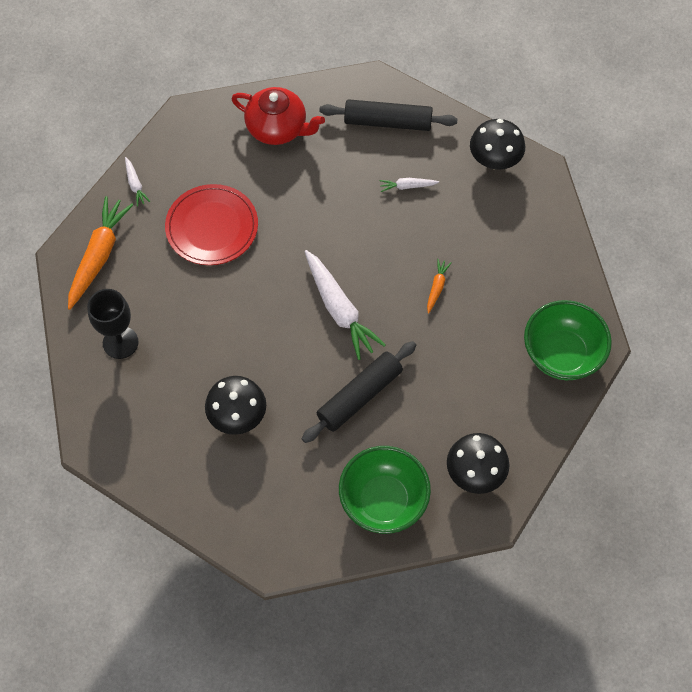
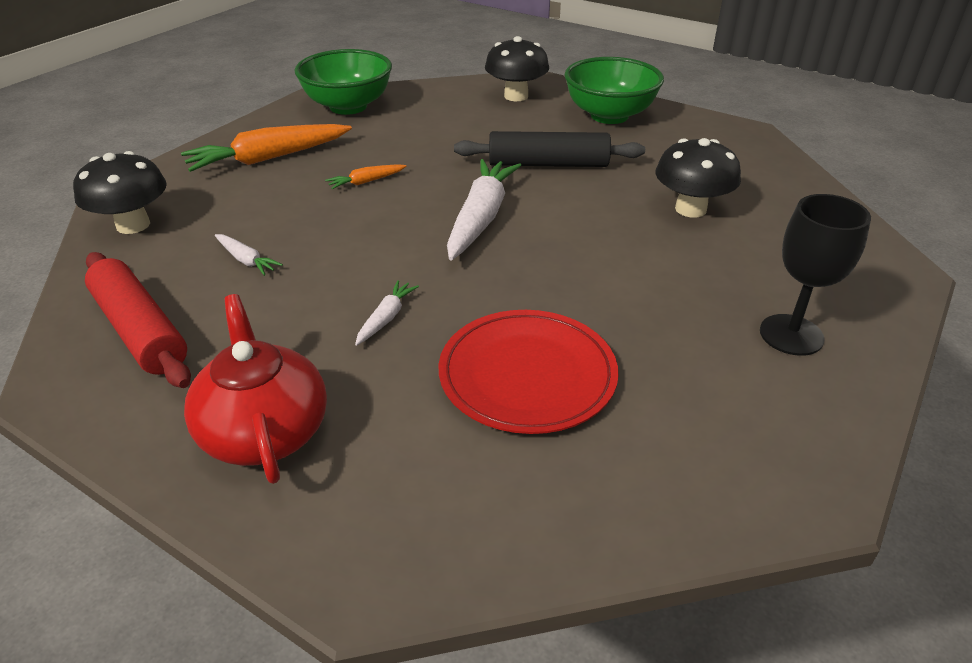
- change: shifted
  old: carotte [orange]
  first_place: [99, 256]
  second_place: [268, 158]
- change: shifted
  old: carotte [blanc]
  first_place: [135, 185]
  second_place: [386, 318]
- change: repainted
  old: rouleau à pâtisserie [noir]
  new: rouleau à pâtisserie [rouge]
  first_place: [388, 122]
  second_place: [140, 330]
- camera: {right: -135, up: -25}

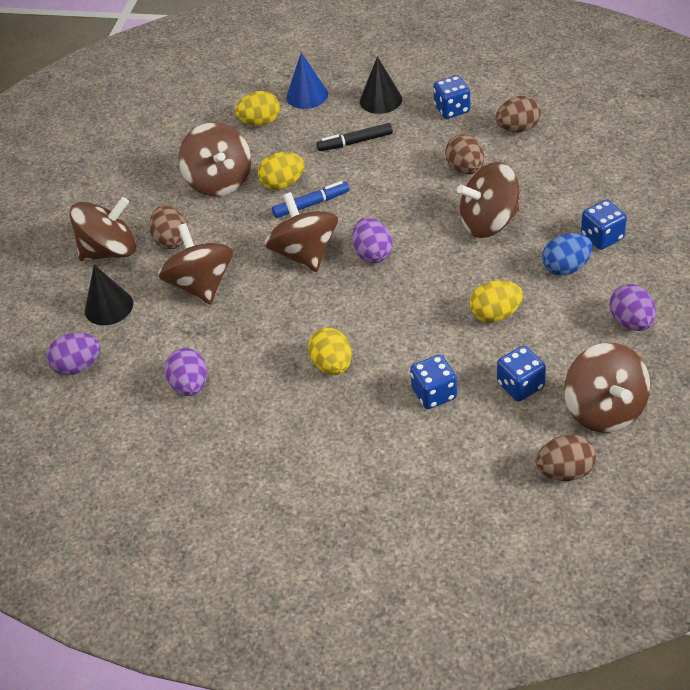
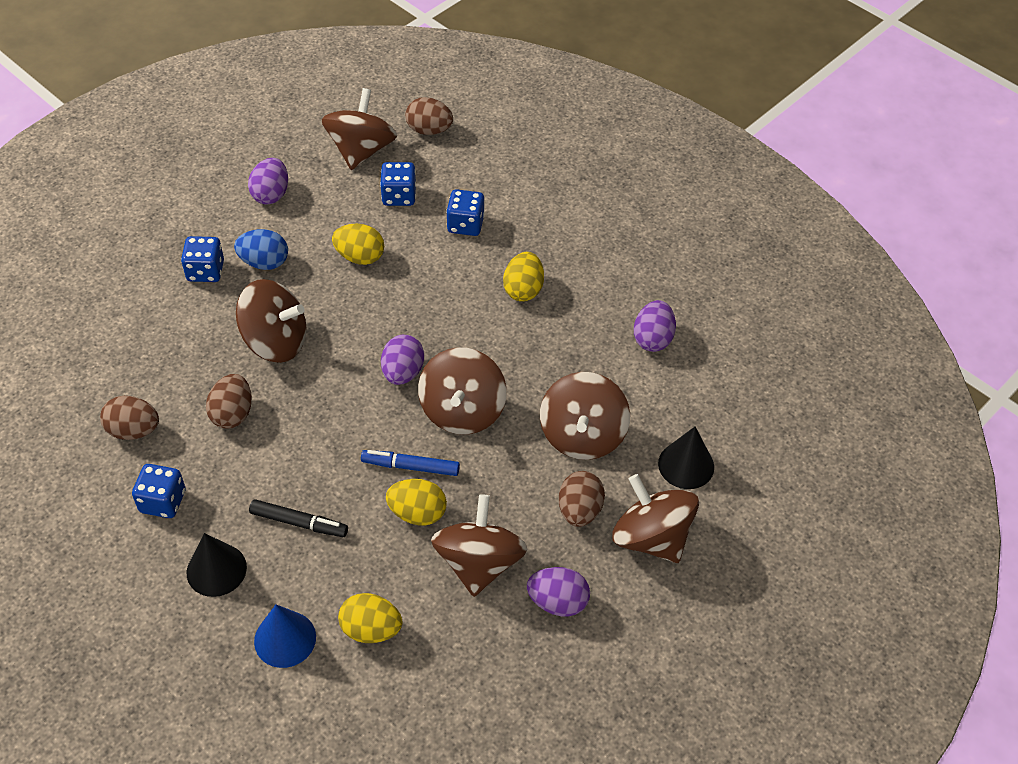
- change: shifted
  old: œuf [violet]
  first_place: [78, 366]
  second_place: [558, 602]
- change: rotated
  old: toupie [marron]
  first_place: [110, 251]
  second_place: [651, 537]
  degrees: 45
- camera: {right: -155, up: 5}

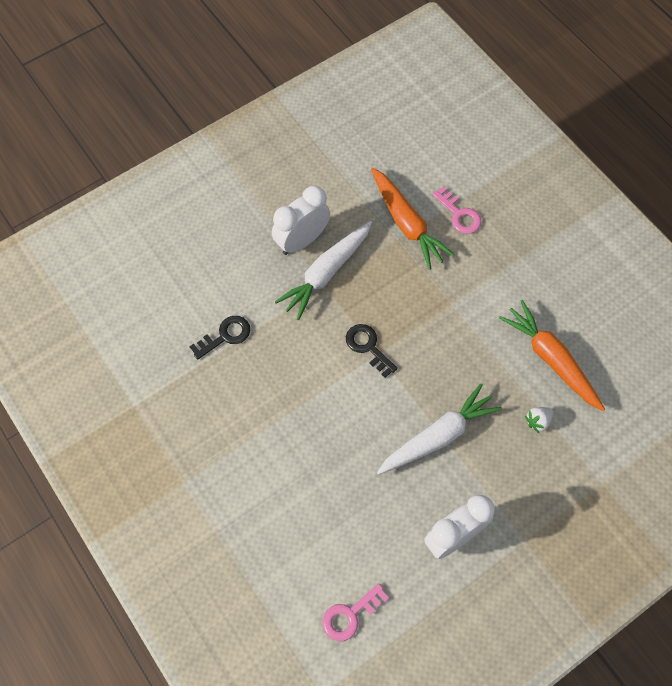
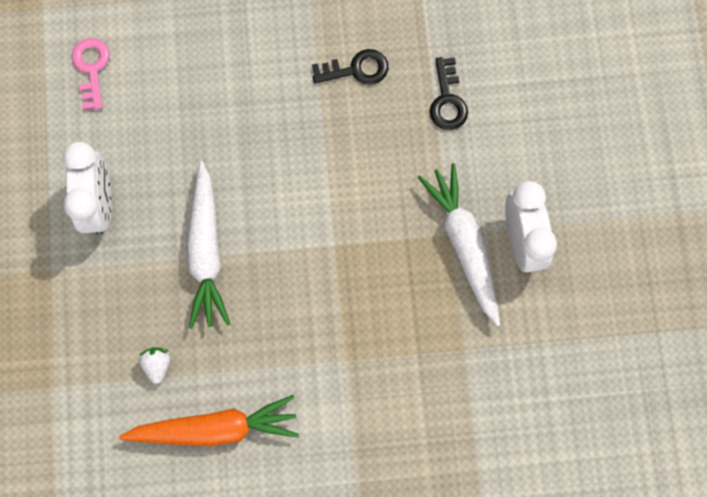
- change: shifted
  old: clé [noir]
  first_place: [368, 347]
  second_place: [356, 69]
- change: gone
  old: carotte [orange]
  first_place: [407, 223]
- change: gone
  old: clé [rose]
  first_place: [459, 214]
- camera: {right: 120, up: 10}

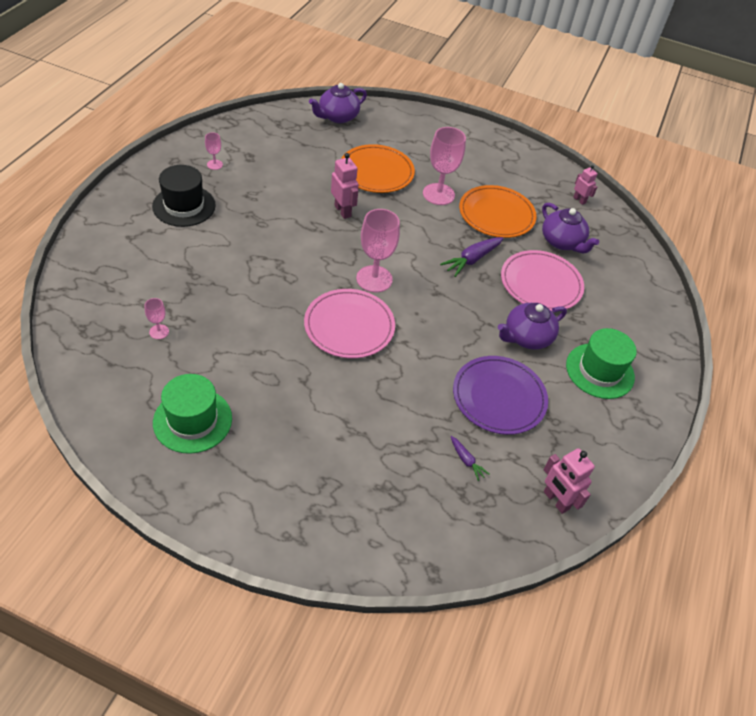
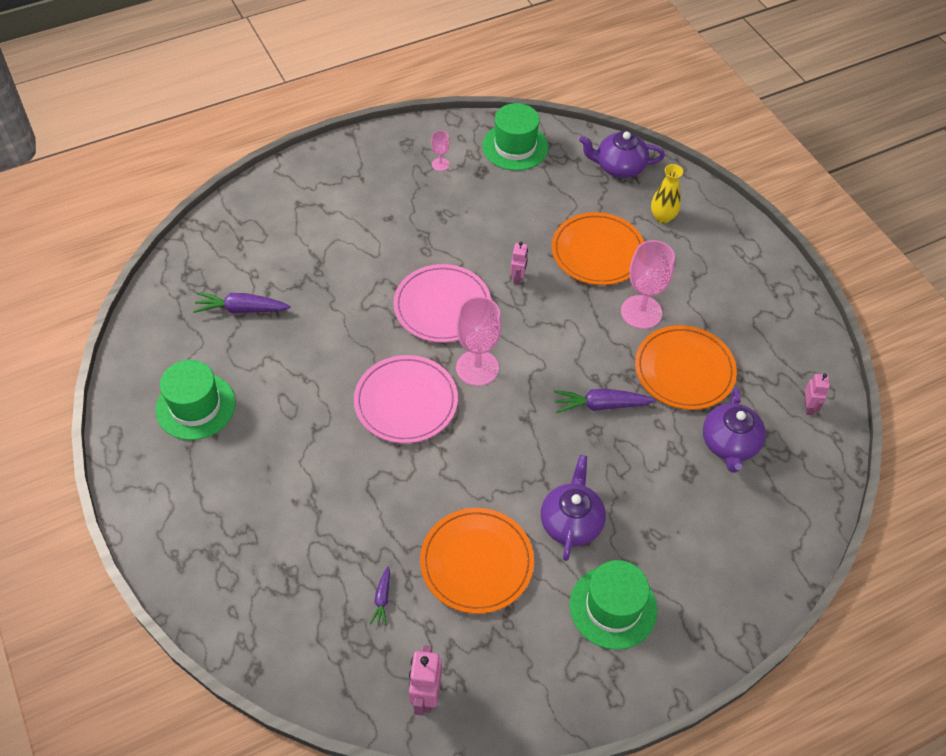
- change: swapped
  old: verre à pied [rose]
  new: carotte [violet]
  first_place: [159, 332]
  second_place: [241, 309]
- change: gone
  old: chapeau [noir]
  first_place: [184, 206]
- change: scaled
  old: robot [rose]
  first_place: [343, 211]
  second_place: [518, 278]
  factor: 0.65
- change: repainted
  old: assiette [violet]
  new: assiette [orange]
  first_place: [499, 397]
  second_place: [476, 562]
- change: rotated
  old: théière [violet]
  first_place: [526, 337]
  second_place: [571, 522]
  degrees: 90
- change: shifted
  old: assiette [rose]
  first_place: [541, 283]
  second_place: [442, 306]
- change: new
  new: chapeau [vert]
  second_place: [515, 147]
- change: new
  new: vase [jaune]
  second_place: [662, 217]
- camera: {right: 45, up: 5}

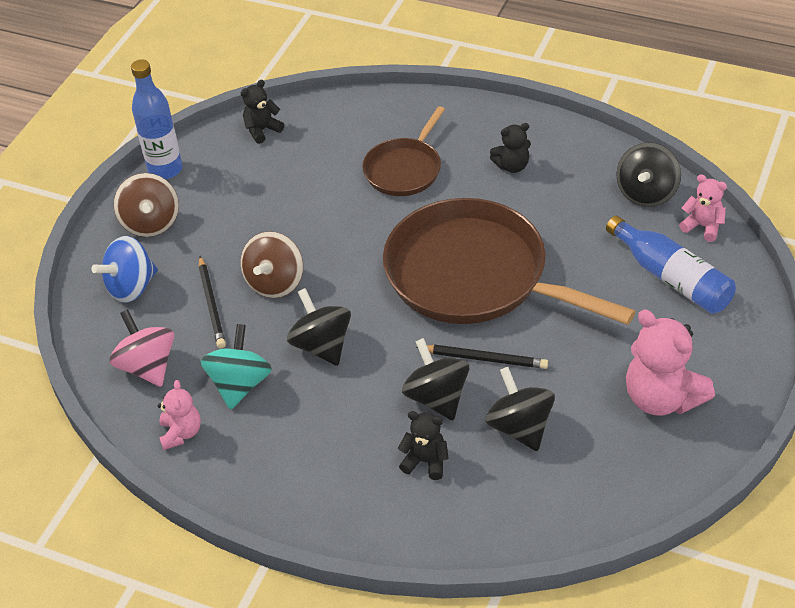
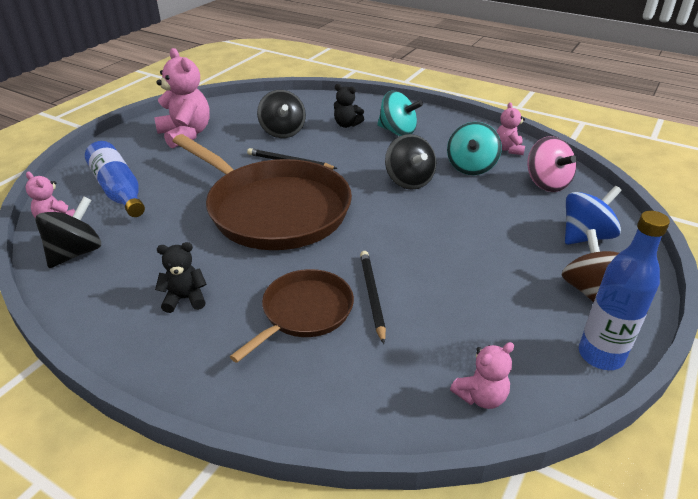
- change: shifted
  old: crayon [noir]
  first_place: [211, 304]
  second_place: [372, 296]
- change: gone
  old: toupie [marron]
  first_place: [275, 282]
- change: repainted
  old: ours en peluche [noir]
  new: ours en peluche [rose]
  first_place: [262, 130]
  second_place: [481, 396]
- change: gone
  old: toupie [noir]
  first_place: [437, 397]
- change: new
  new: toupie [turquoise]
  second_place: [397, 132]
- camera: {right: -175, up: -10}

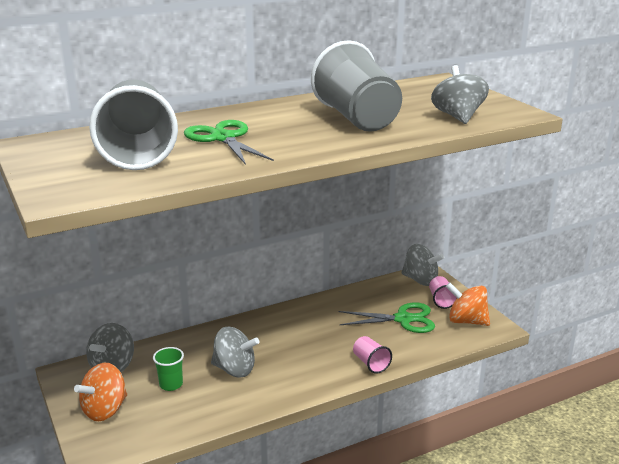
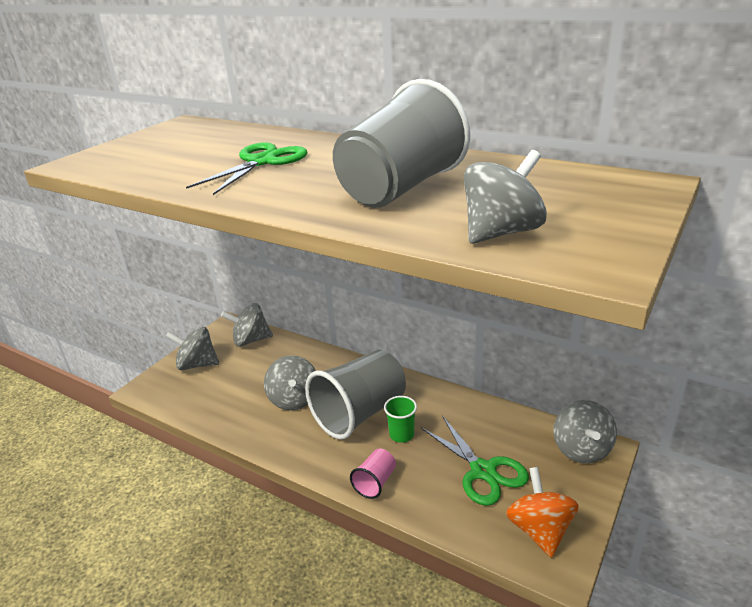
- change: repainted
  old: toupie [orange]
  new: toupie [gris]
  first_place: [105, 410]
  second_place: [197, 364]
- change: shifted
  old: gobelet [gris]
  first_place: [138, 152]
  second_place: [360, 413]
- change: shifted
  old: gobelet [vert]
  first_place: [171, 384]
  second_place: [401, 435]
- change: gone
  old: gobelet [rose]
  first_place: [441, 300]
- camera: {right: 60, up: 5}

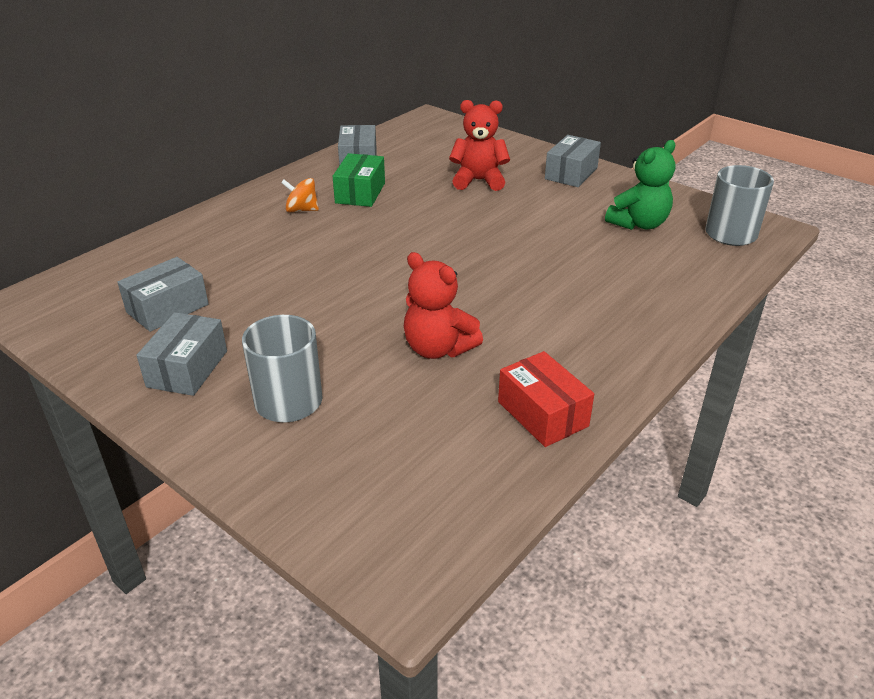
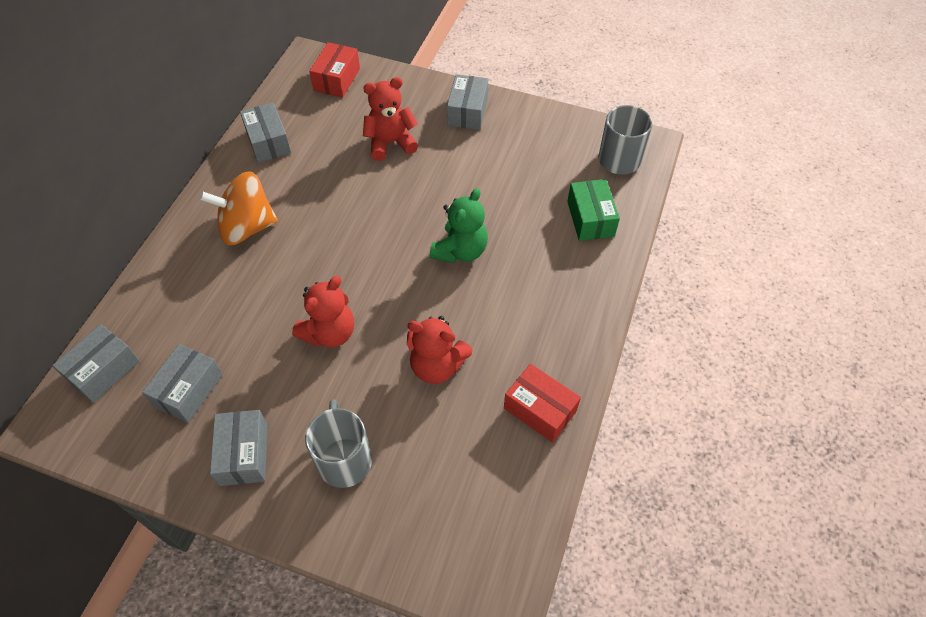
- change: scaled
  old: toupie [orange]
  first_place: [301, 210]
  second_place: [247, 227]
  factor: 1.9
- change: shifted
  old: boîte [vert]
  first_place: [360, 193]
  second_place: [590, 219]
- change: shifted
  old: ours en peluche [vert]
  first_place: [639, 224]
  second_place: [460, 250]
- change: new
  new: boîte [gris]
  second_place: [103, 370]
- change: new
  new: ours en peluche [rouge]
  second_place: [329, 332]
- change: new
  new: boîte [rouge]
  second_place: [337, 79]
- camera: {right: -20, up: 20}

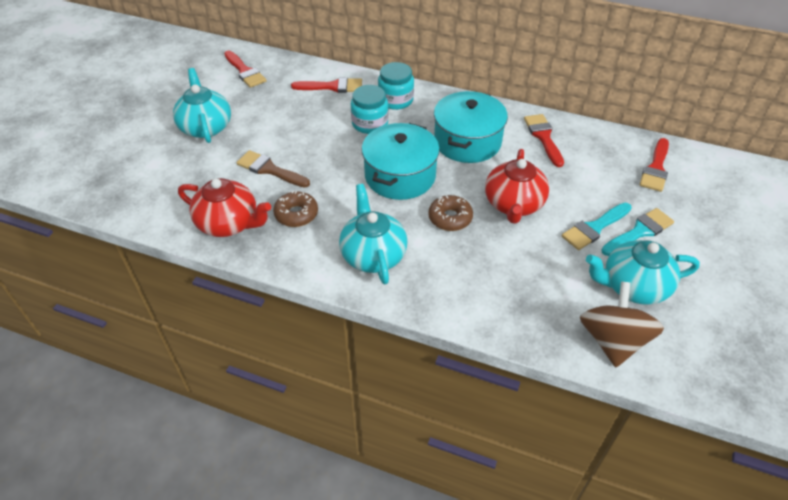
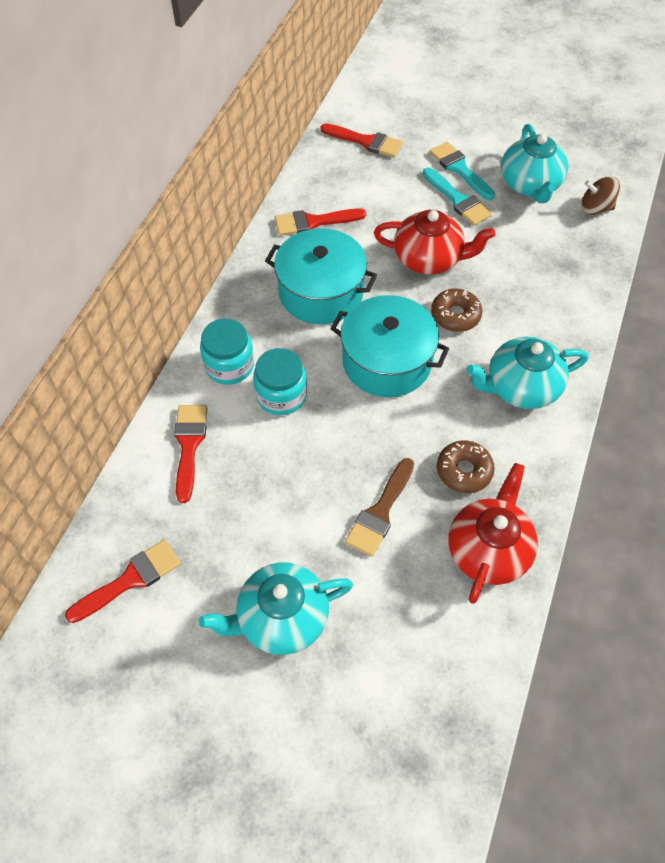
- change: scaled
  old: toupie [marron]
  first_place: [612, 340]
  second_place: [595, 208]
  factor: 0.62
- camera: {right: -90, up: 10}

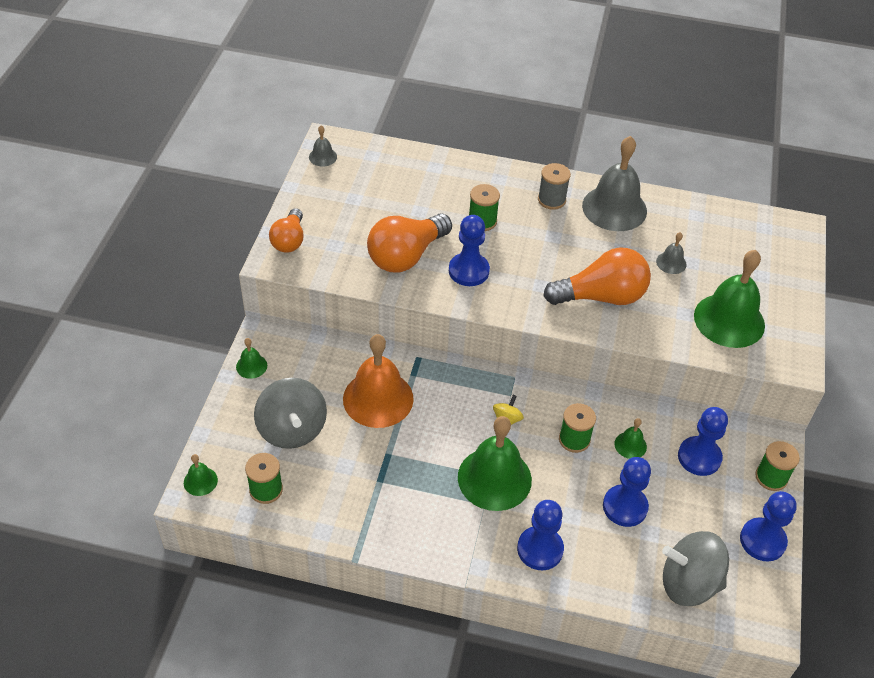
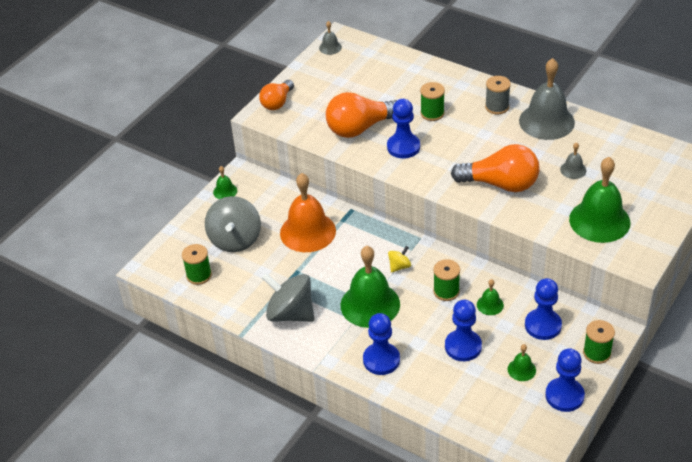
- change: shifted
  old: cloche [vert]
  first_place: [200, 481]
  second_place: [521, 369]
- change: shifted
  old: toupie [gris]
  first_place: [689, 583]
  second_place: [290, 313]
- camera: {right: 25, up: -5}

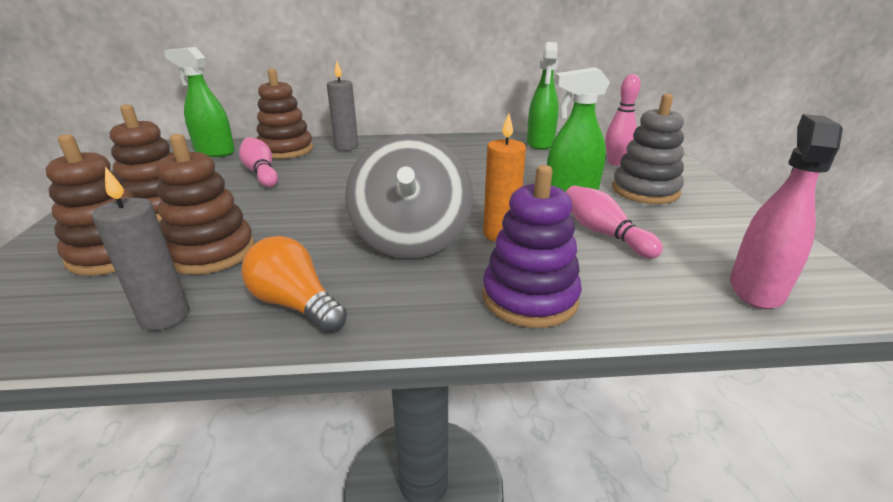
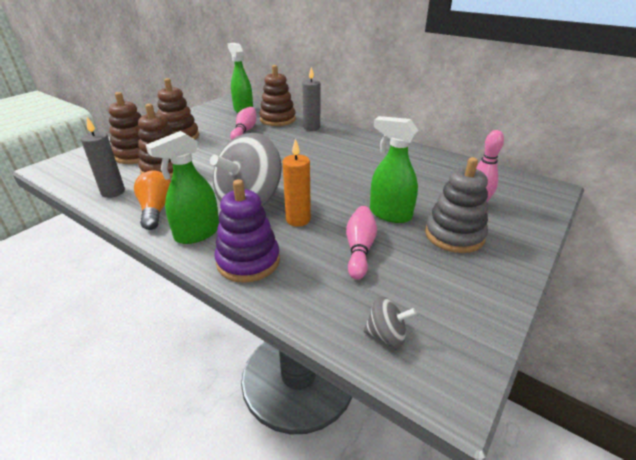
- change: shifted
  old: vaporisateur [vert]
  first_place: [540, 143]
  second_place: [197, 233]
- change: swapped
  old: vaporisateur [rose]
  new: toupie [gris]
  first_place: [756, 289]
  second_place: [386, 335]
- camera: {right: 40, up: 5}

